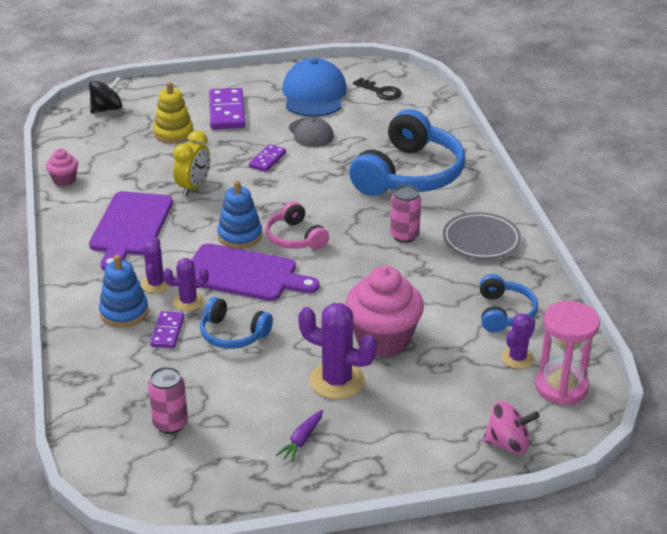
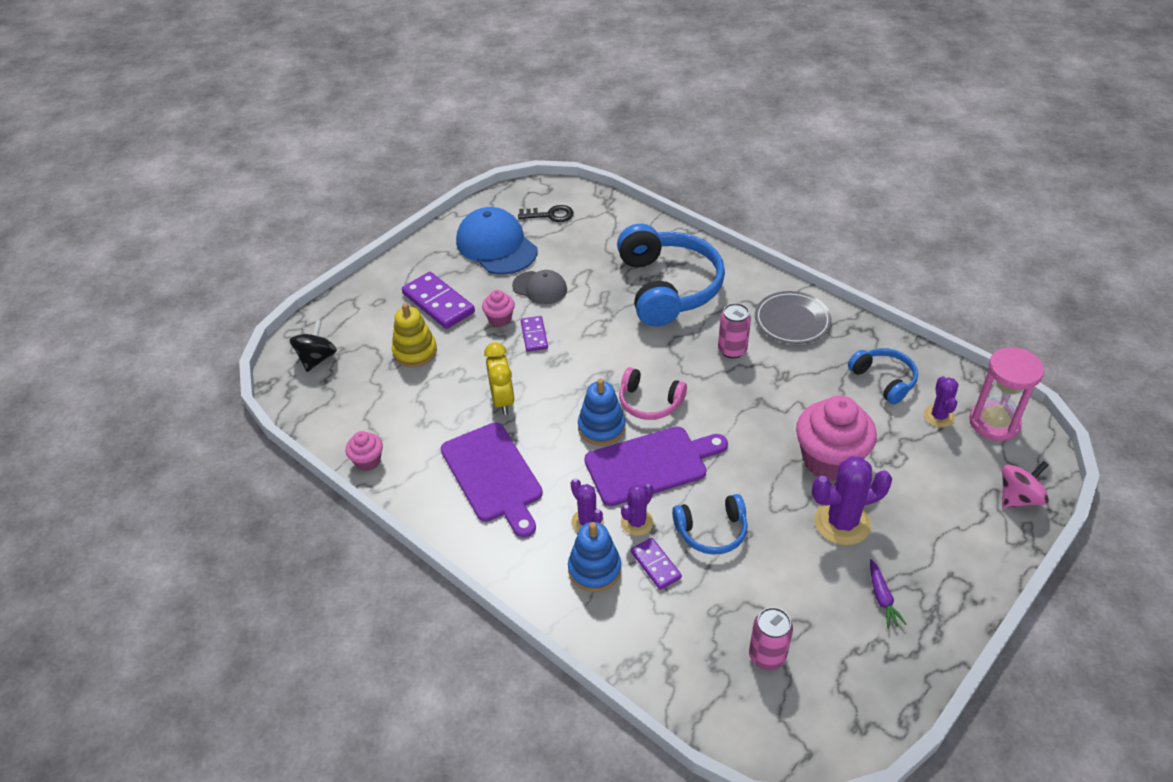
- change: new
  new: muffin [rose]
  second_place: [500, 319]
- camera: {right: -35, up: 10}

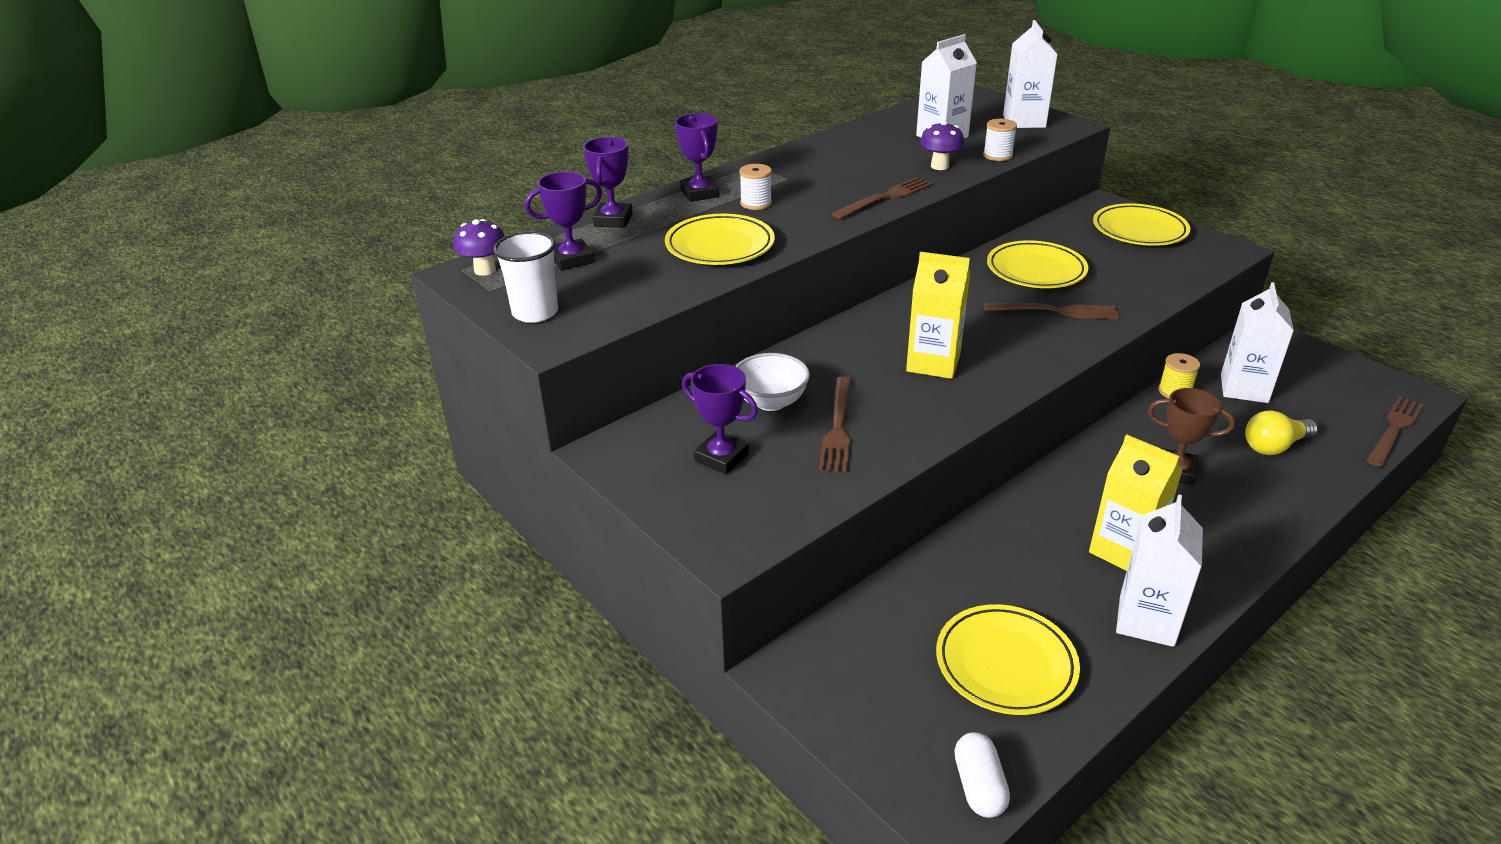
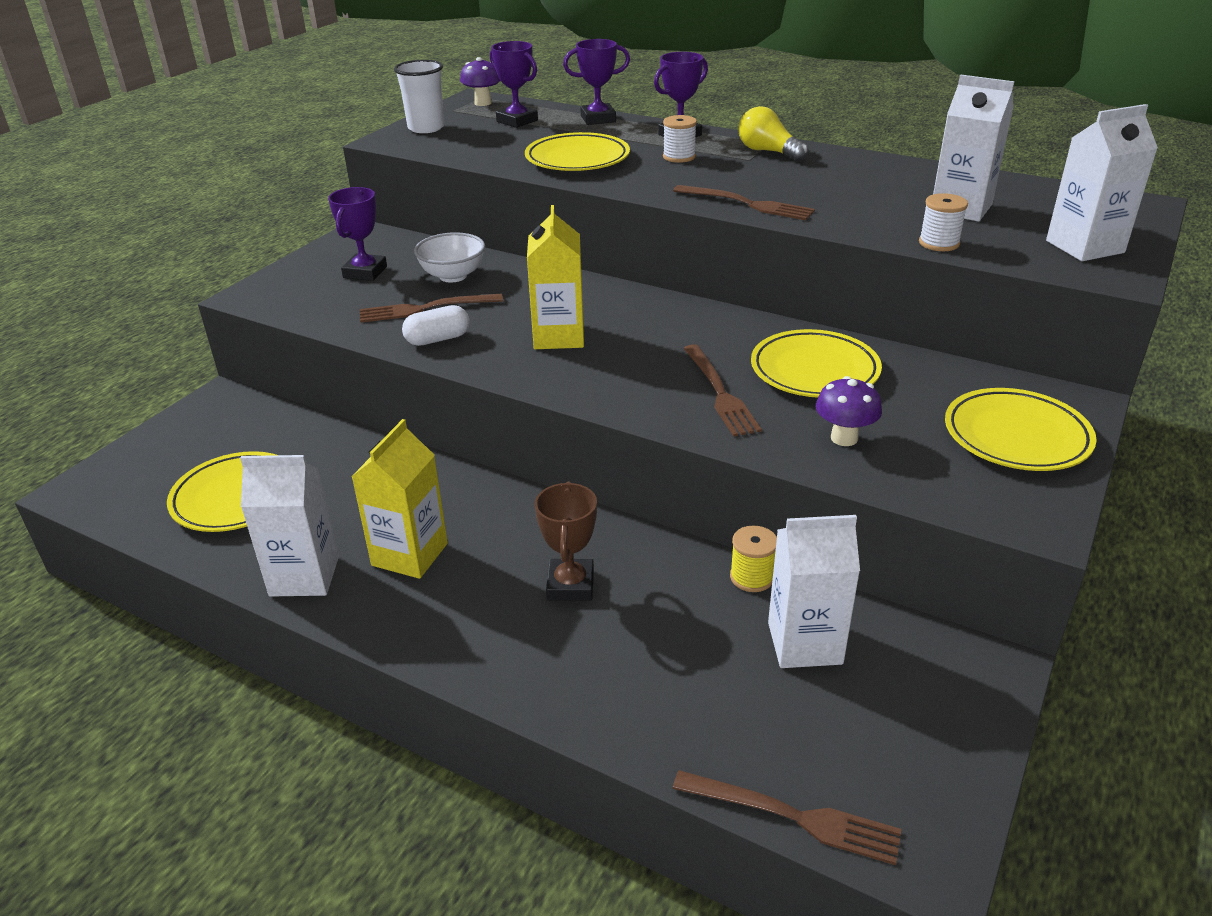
- change: shifted
  old: champignon [violet]
  first_place: [939, 166]
  second_place: [844, 438]
- change: shifted
  old: gélule [blanc]
  first_place: [979, 786]
  second_place: [438, 339]
- change: shifted
  old: ampoule [jaune]
  first_place: [1274, 446]
  second_place: [768, 152]
- camera: {right: 70, up: 0}

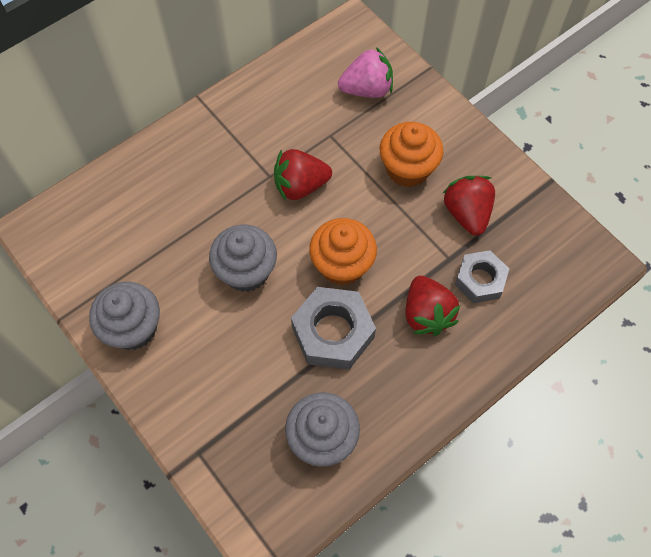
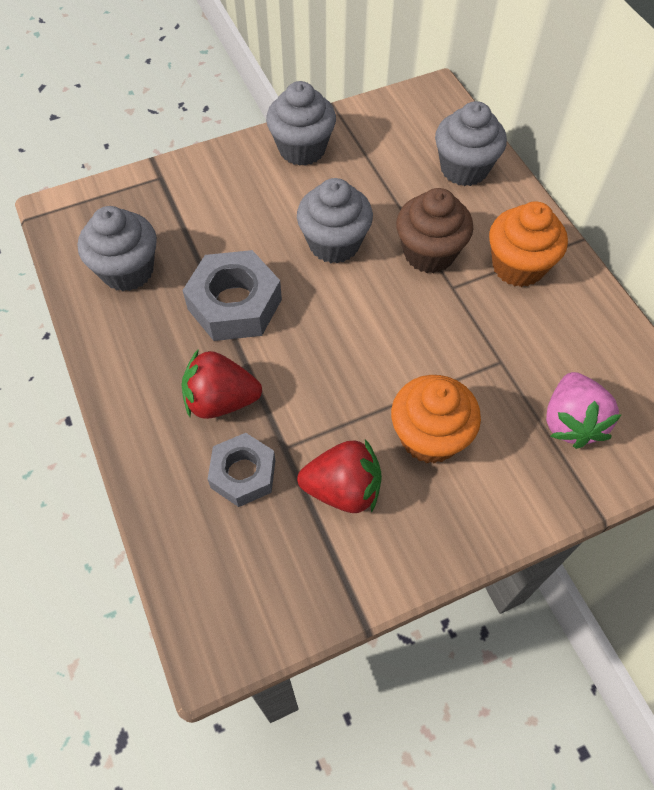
- change: gone
  old: fraise [rouge]
  first_place: [300, 186]
- change: shifted
  old: muffin [orange]
  first_place: [342, 265]
  second_place: [518, 266]
- change: new
  new: muffin [marron]
  second_place: [429, 253]
- change: new
  new: muffin [gris]
  second_place: [464, 169]
- camera: {right: 105, up: -5}

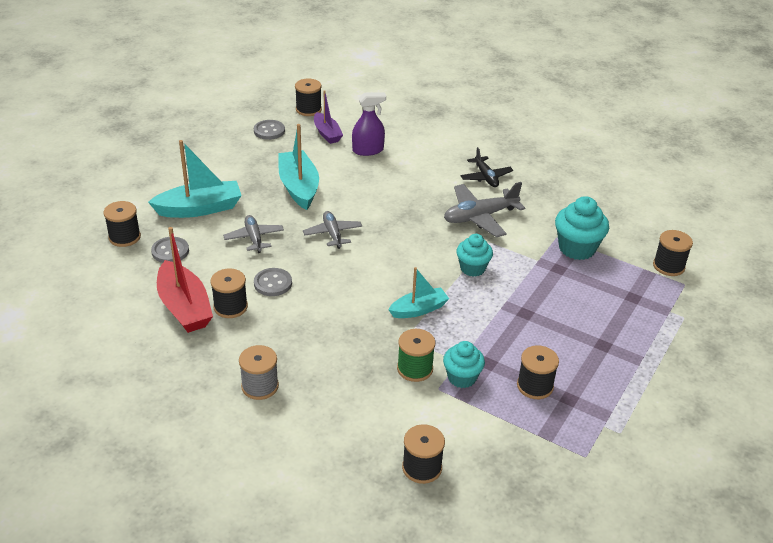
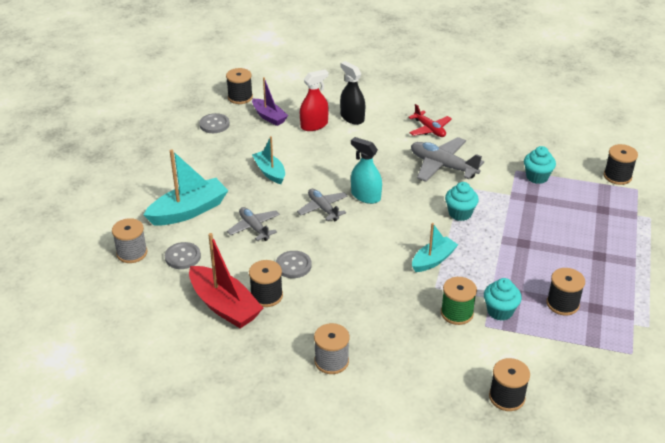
- change: repainted
  old: bobine [noir]
  new: bobine [gris]
  first_place: [124, 237]
  second_place: [132, 253]
- change: scaled
  old: bateau [turquoise]
  first_place: [298, 187]
  second_place: [270, 172]
  factor: 0.62
- change: repainted
  old: vaporisateur [violet]
  new: vaporisateur [rouge]
  first_place: [368, 150]
  second_place: [314, 125]
- change: rotated
  old: avion [gris]
  first_place: [480, 217]
  second_place: [443, 166]
  degrees: 75
- change: repainted
  old: avion [noir]
  new: avion [rouge]
  first_place: [485, 177]
  second_place: [429, 129]
- change: scaled
  old: muffin [turquoise]
  first_place: [577, 248]
  second_place: [537, 177]
  factor: 0.67
- change: new
  new: vaporisateur [noir]
  second_place: [352, 118]
- change: new
  new: vaporisateur [turquoise]
  second_place: [365, 196]
- camera: {right: -15, up: 0}

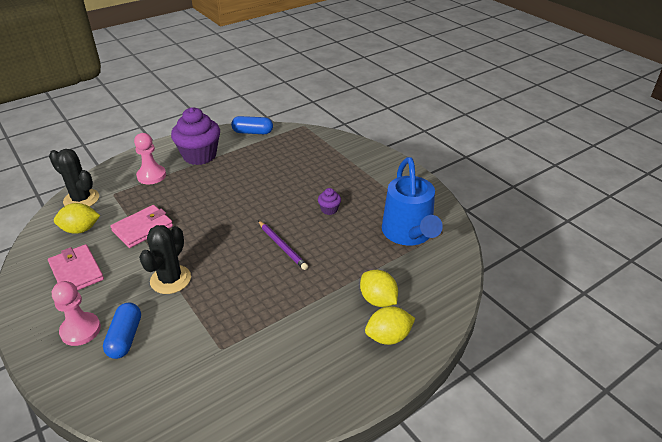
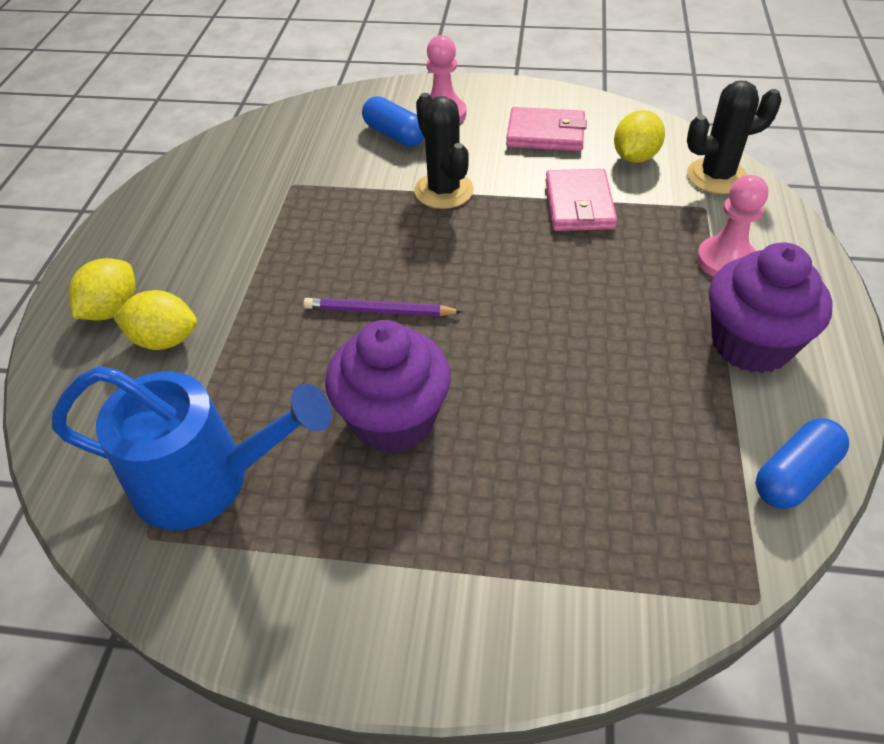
- change: scaled
  old: muffin [violet]
  first_place: [329, 209]
  second_place: [393, 419]
  factor: 2.29
- change: rotated
  old: arrosoir [bleu]
  first_place: [409, 234]
  second_place: [207, 480]
  degrees: 150
- camera: {right: 135, up: 10}

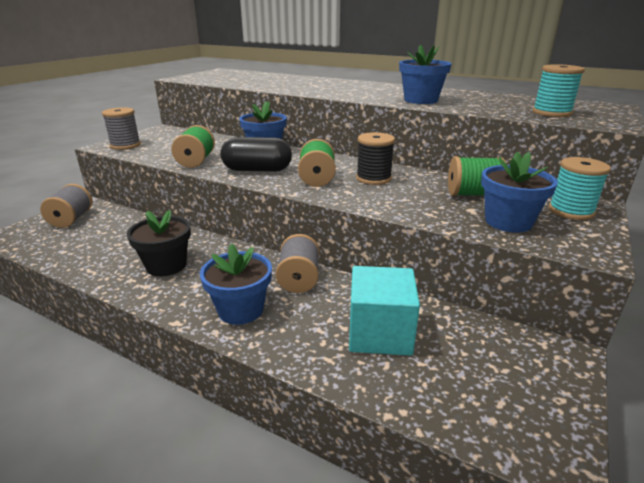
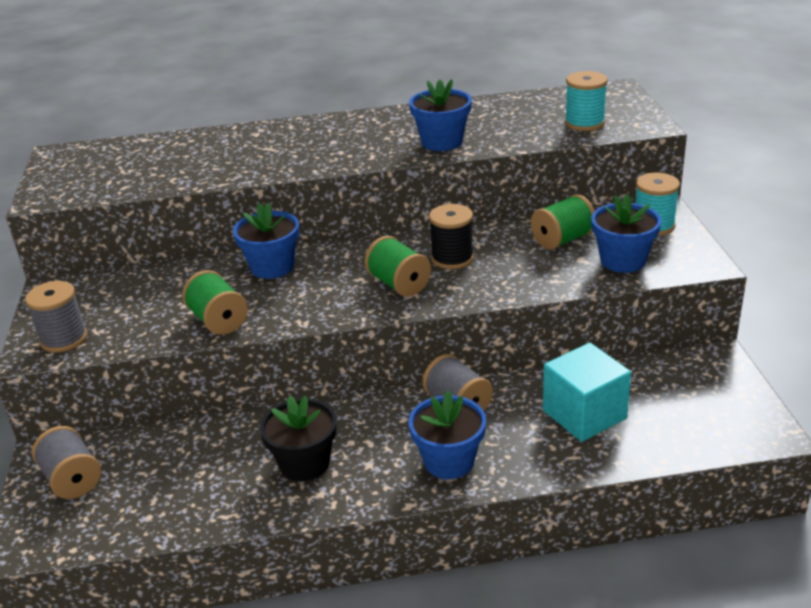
- change: gone
  old: gélule [noir]
  first_place: [257, 170]
- camera: {right: -35, up: 5}

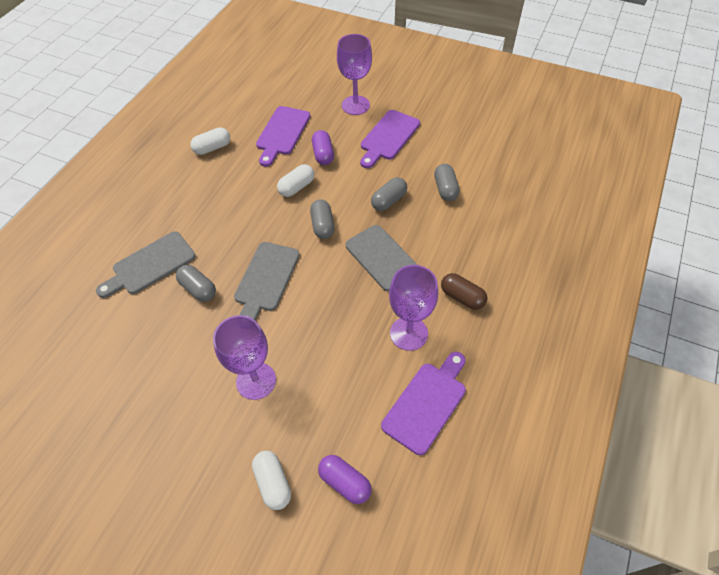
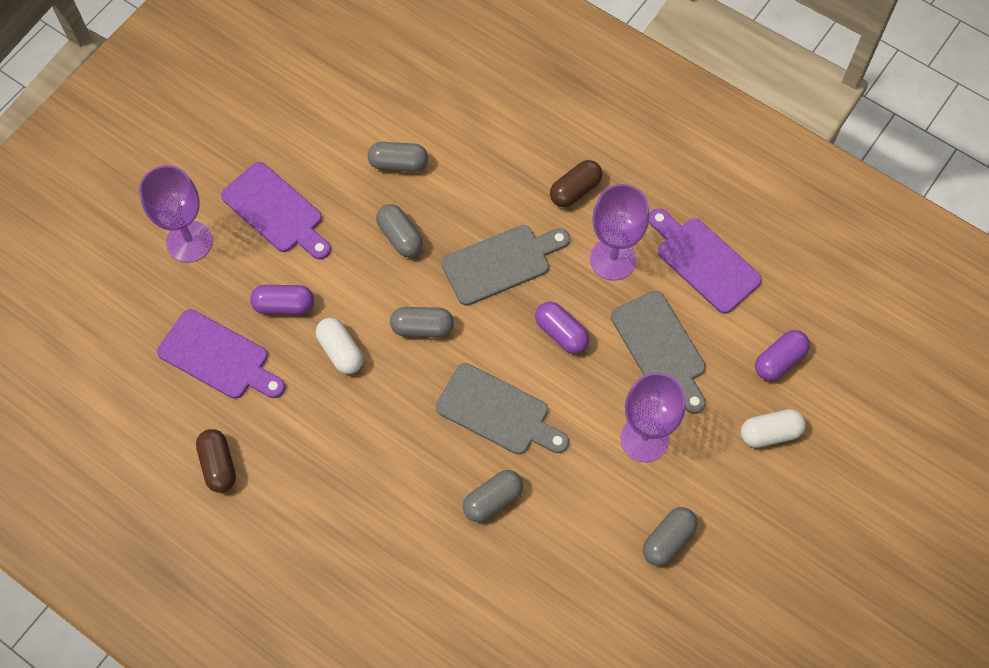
- change: shifted
  old: planche à découper [gris]
  first_place: [150, 265]
  second_place: [660, 348]
- change: repainted
  old: gélule [blanc]
  new: gélule [marron]
  first_place: [212, 148]
  second_place: [218, 465]
- change: new
  new: gélule [violet]
  second_place: [561, 333]
- change: new
  new: gélule [gris]
  second_place: [668, 540]
- camera: {right: -80, up: 10}

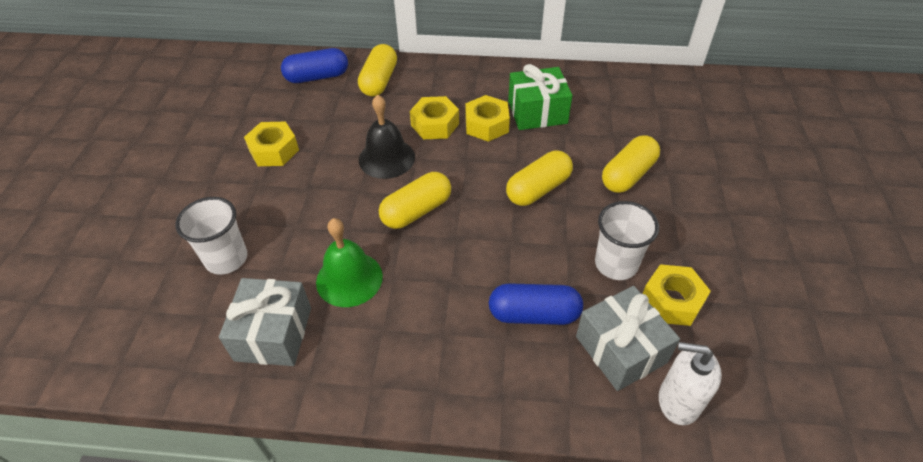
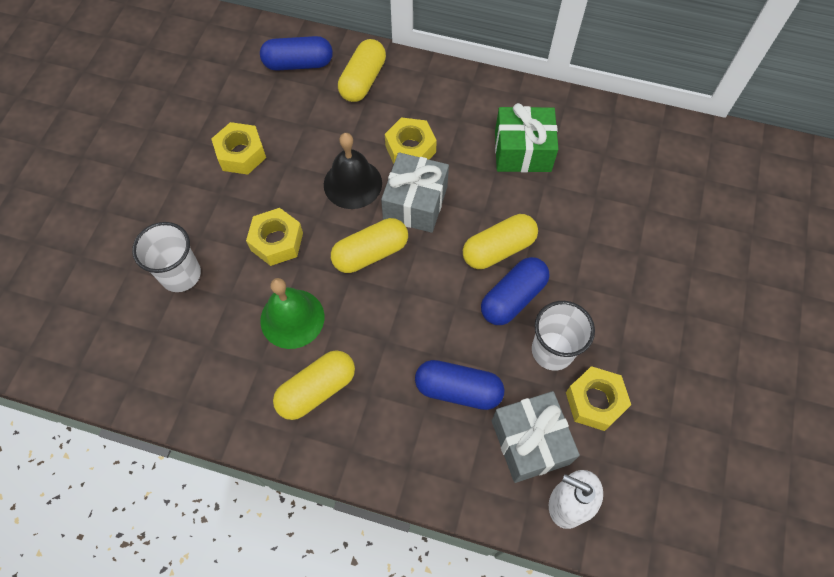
- change: shifted
  old: cadeau [gris]
  first_place: [273, 334]
  second_place: [415, 203]
- change: shifted
  old: écrou [jaune]
  first_place: [486, 125]
  second_place: [277, 241]
- change: shifted
  old: gélule [jaune]
  first_place: [628, 175]
  second_place: [317, 389]
- change: new
  new: gélule [bleu]
  second_place: [513, 298]
- camera: {right: 10, up: 15}

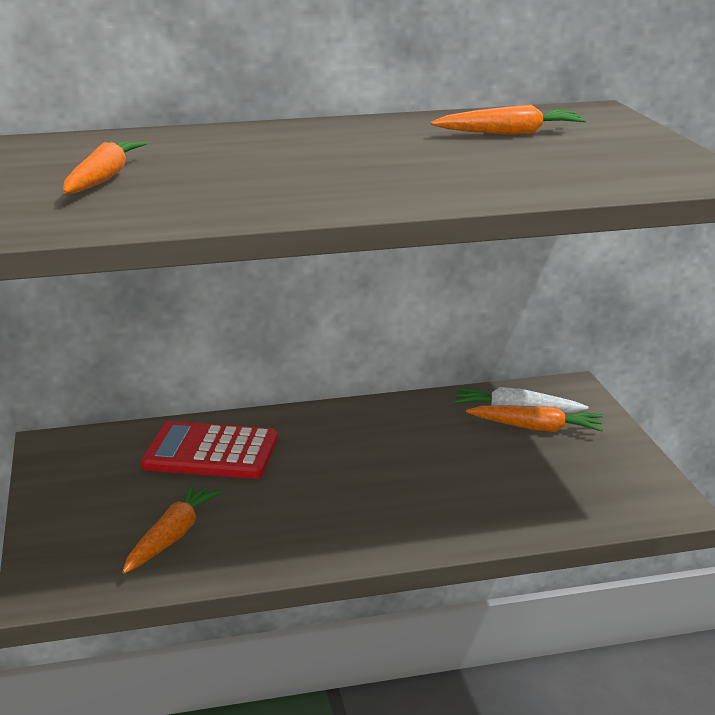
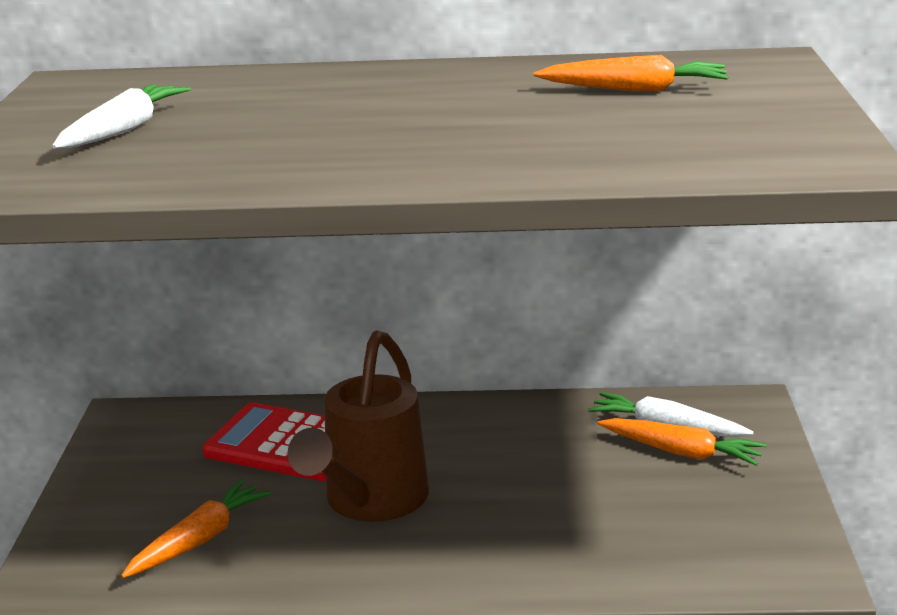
- change: repainted
  old: carotte [orange]
  new: carotte [blanc]
  first_place: [103, 179]
  second_place: [123, 130]
- change: new
  new: arrosoir [marron]
  second_place: [370, 502]
- camera: {right: 15, up: 0}

